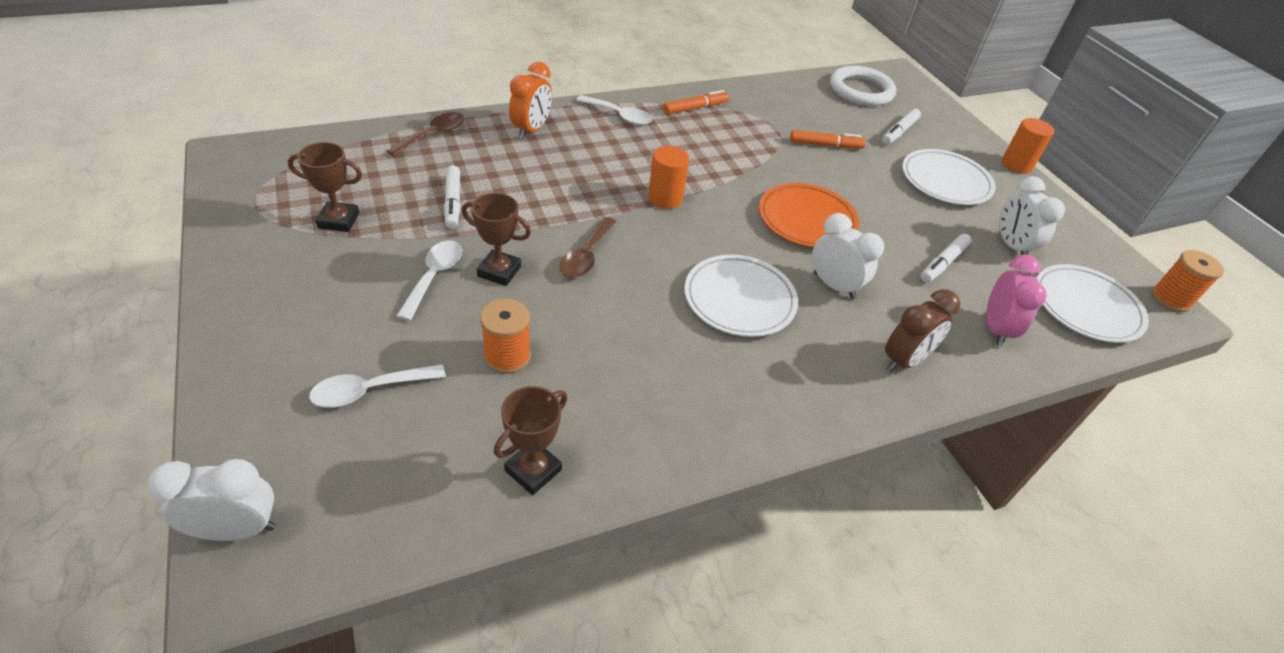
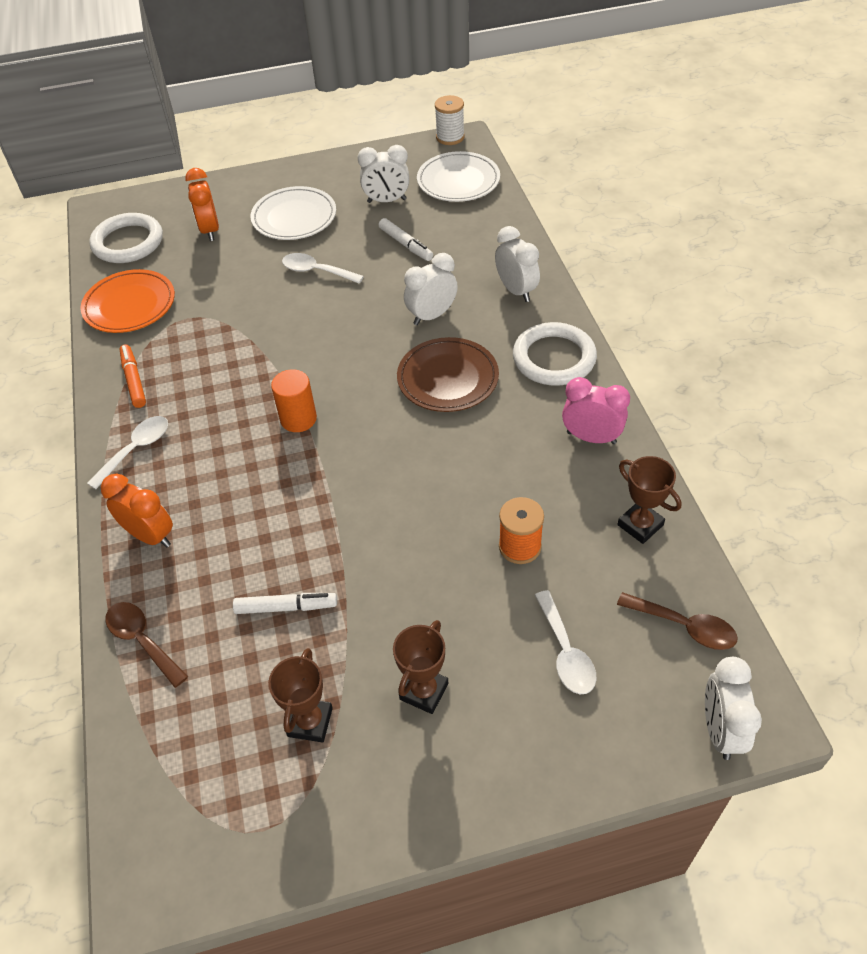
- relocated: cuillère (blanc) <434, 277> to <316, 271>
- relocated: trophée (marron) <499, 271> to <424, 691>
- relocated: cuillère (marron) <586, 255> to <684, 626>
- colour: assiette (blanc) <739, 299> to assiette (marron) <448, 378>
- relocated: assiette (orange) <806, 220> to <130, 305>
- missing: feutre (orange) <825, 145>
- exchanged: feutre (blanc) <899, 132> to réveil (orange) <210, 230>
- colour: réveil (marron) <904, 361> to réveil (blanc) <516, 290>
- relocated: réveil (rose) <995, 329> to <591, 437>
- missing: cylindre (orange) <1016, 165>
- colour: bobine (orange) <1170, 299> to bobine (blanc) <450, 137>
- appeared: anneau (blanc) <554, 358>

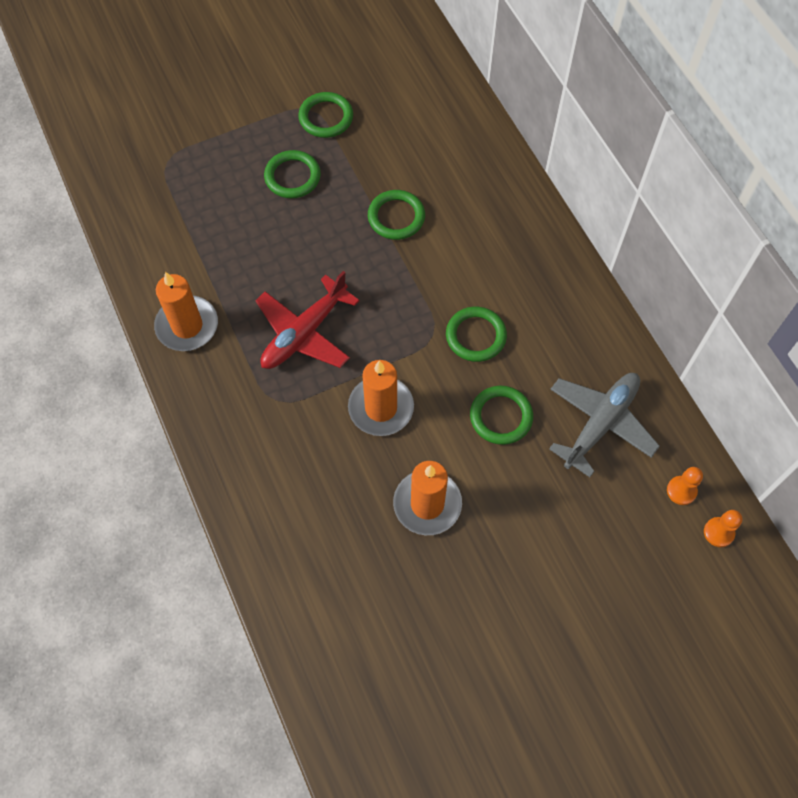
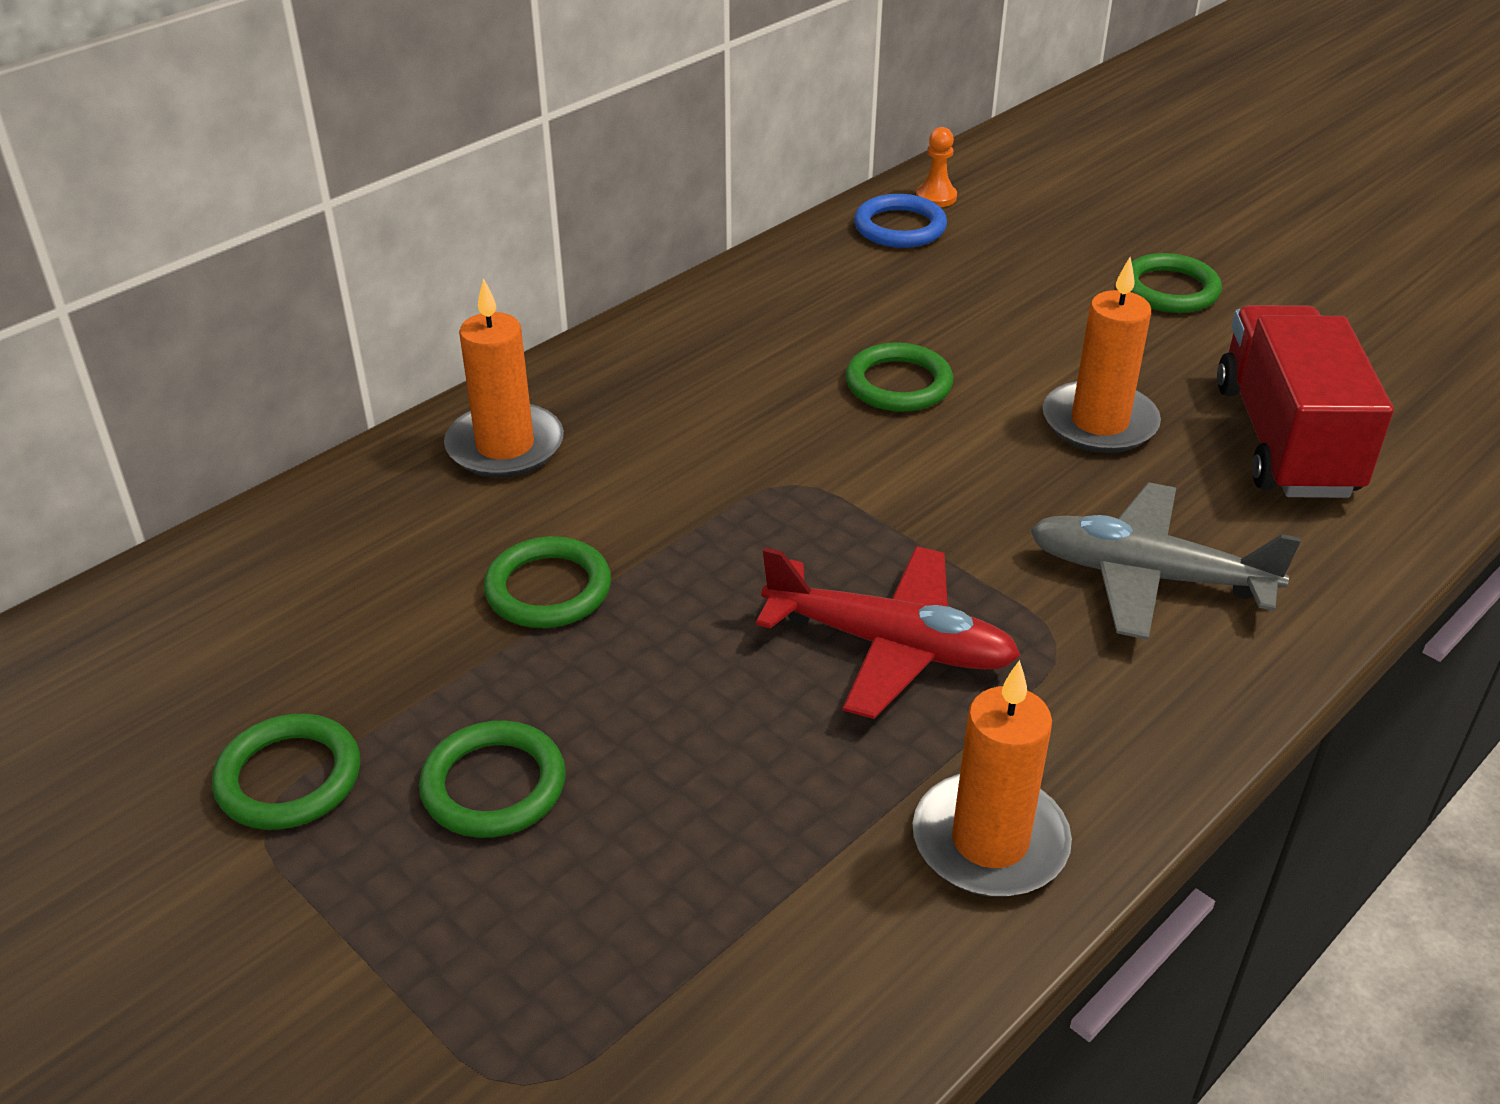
- relocated: bougie (orange) <381, 408> to <505, 446>
- relocated: anneau (vert) <475, 336> to <1169, 290>
- relocated: avion (gris) <600, 423> to <1147, 576>
- exchanged: pion (orange) <681, 491> to anneau (bleu) <900, 227>
- appeared: camion (rouge) <1285, 440>

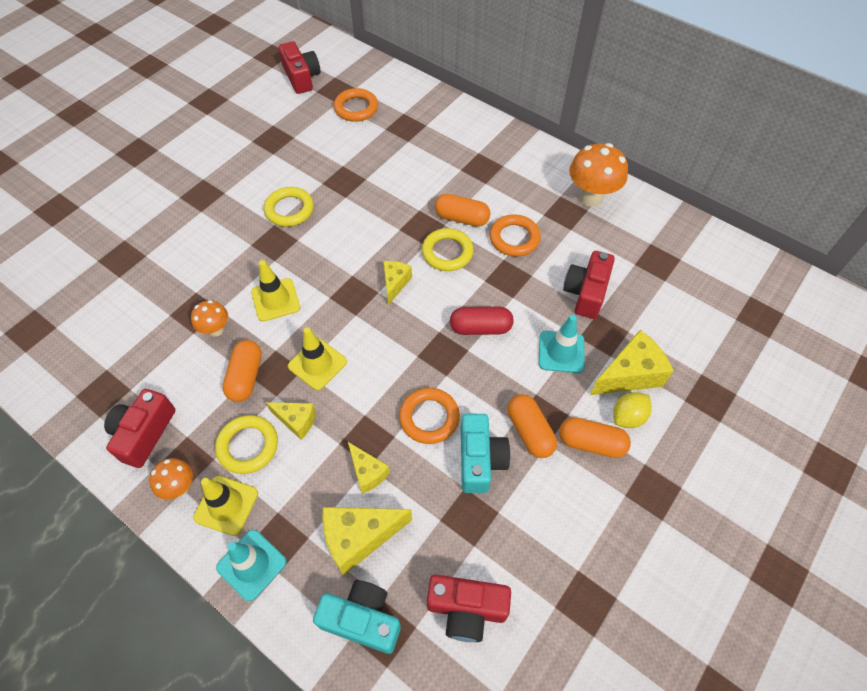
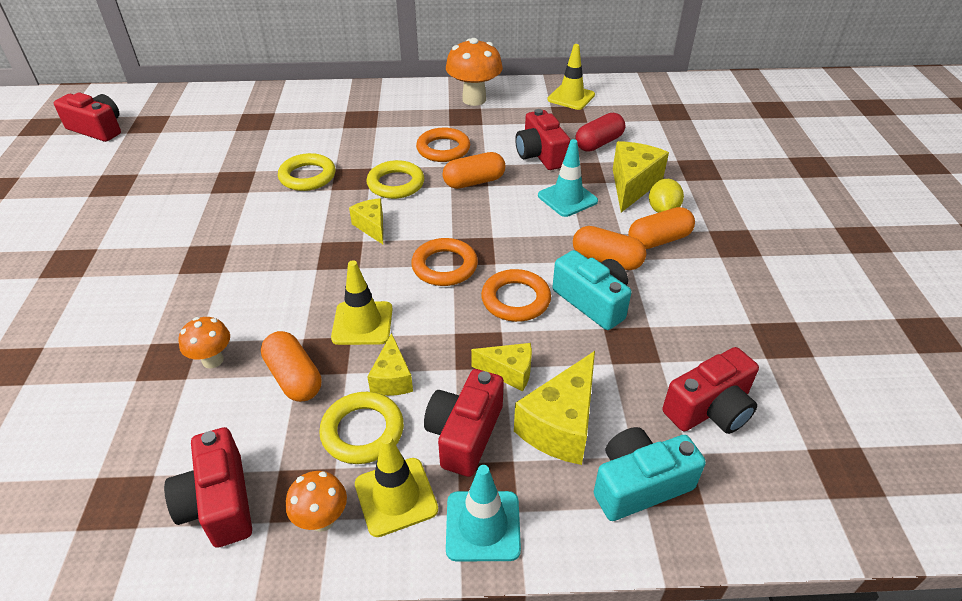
- relocated: cône de chantier (jaune) <275, 300> to <571, 97>
- relocated: anneau (jaune) <289, 210> to <307, 176>
- spun: fromage (jaune) <296, 421> = <392, 378> 105 degrees clockwise
- relocated: anneau (orange) <356, 108> to <444, 266>
- relocated: gélule (orange) <461, 218> to <474, 182>
- relocated: gélule (rouge) <480, 328> to <599, 143>
- appeared: appareil photo (rouge) <465, 434>

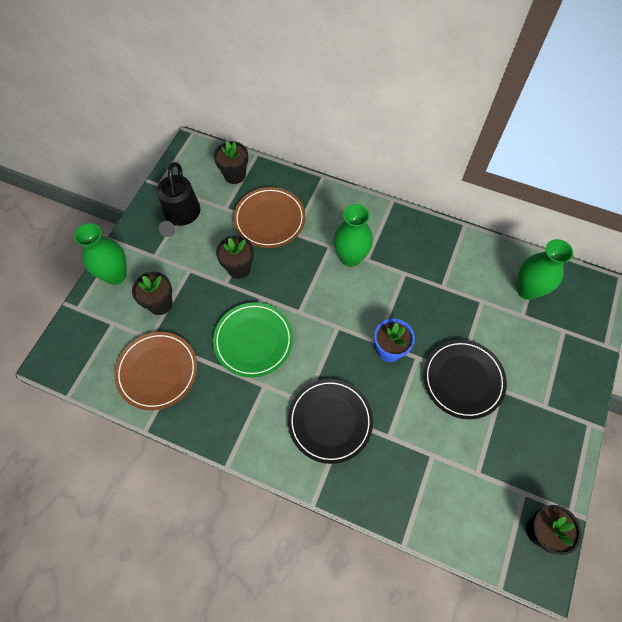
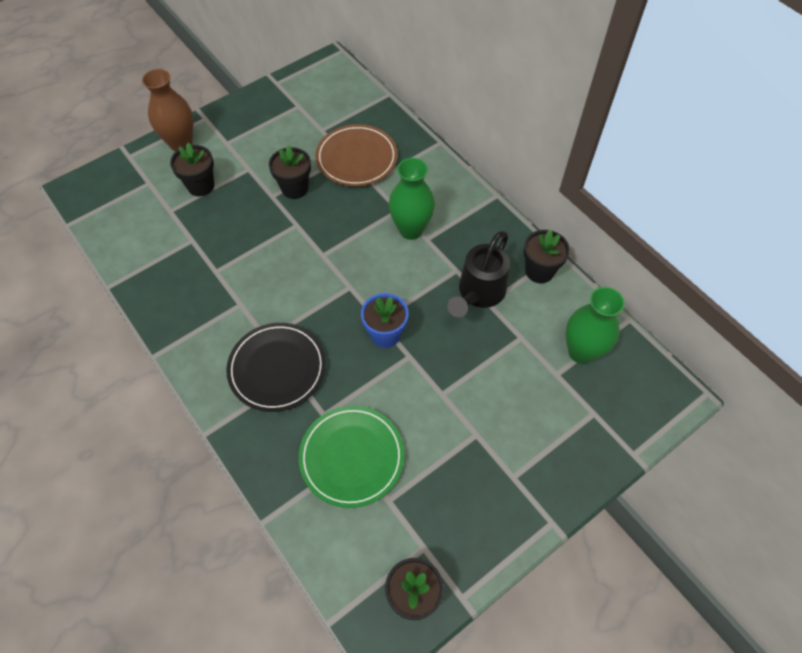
- colour: vase (vert) <116, 275> to vase (marron) <181, 143>
- missing: assiette (marron) <157, 371>
- relocated: arrosoir (noir) <181, 215> to <478, 293>
- relocated: assiette (vert) <253, 340> to <352, 457>
- relocated: pot de fleurs (noir) <234, 175> to <539, 271>
- missing: assiette (noir) <463, 380>

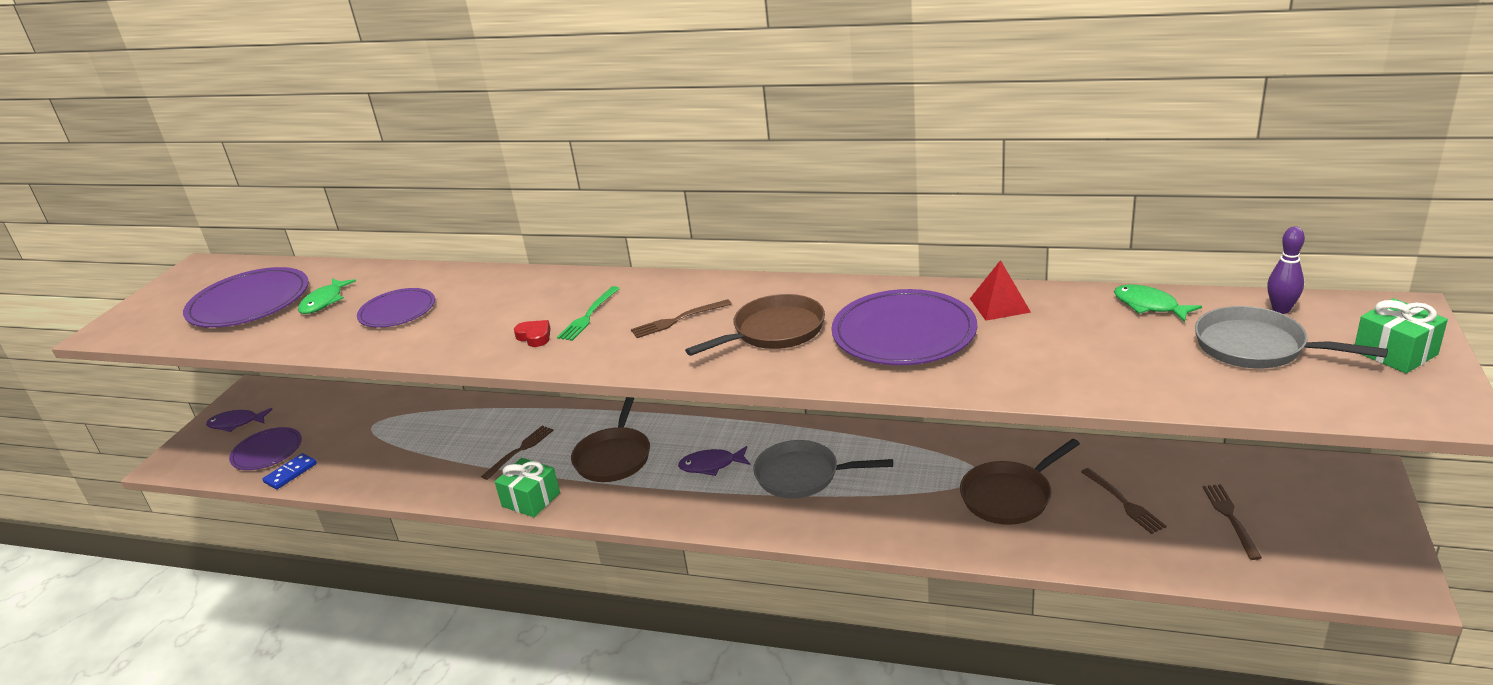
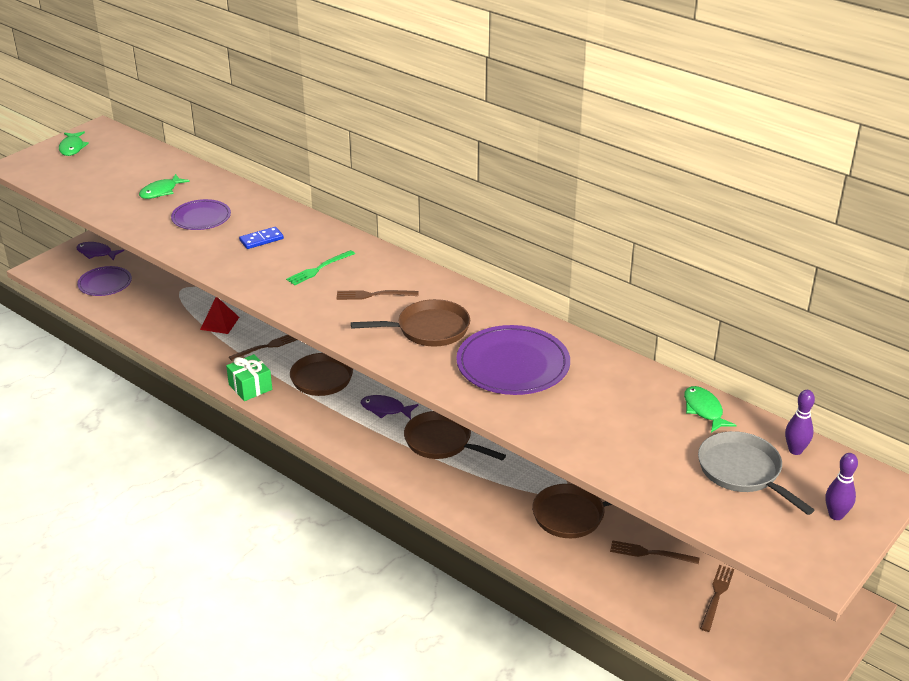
- missing: assiette (violet) <249, 303>
- relocated: domino (bleu) <290, 473> to <261, 240>
- missing: cœur (rouge) <534, 337>
- colour: poêle (gris) <803, 475> to poêle (marron) <442, 442>
- relocated: pyramide (rouge) <999, 305> to <219, 323>
- spun: fourchette (marron) <1124, 502> = <650, 553> 105 degrees clockwise
- exchanged: cadeau (vert) <1395, 353> to quille (violet) <836, 515>
- appeared: poisson (vert) <72, 148>

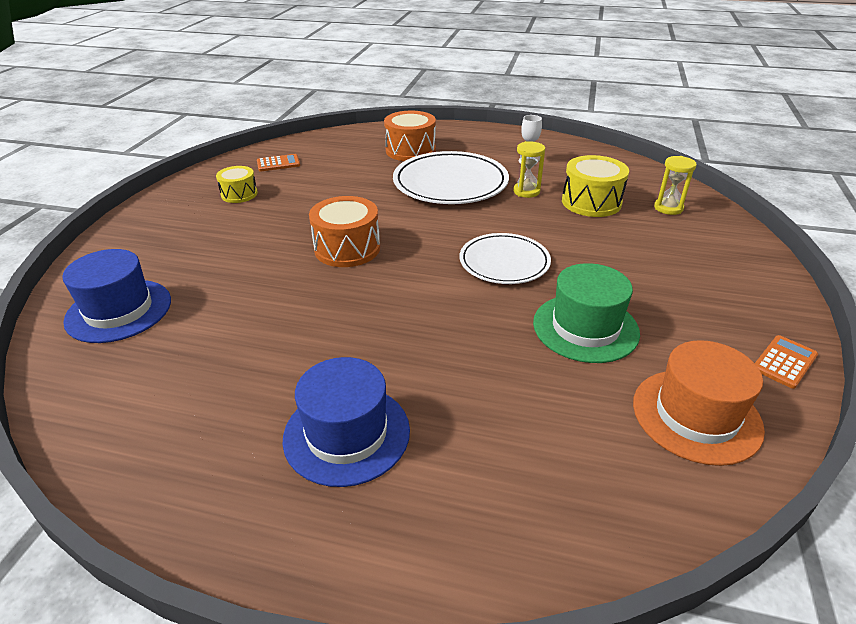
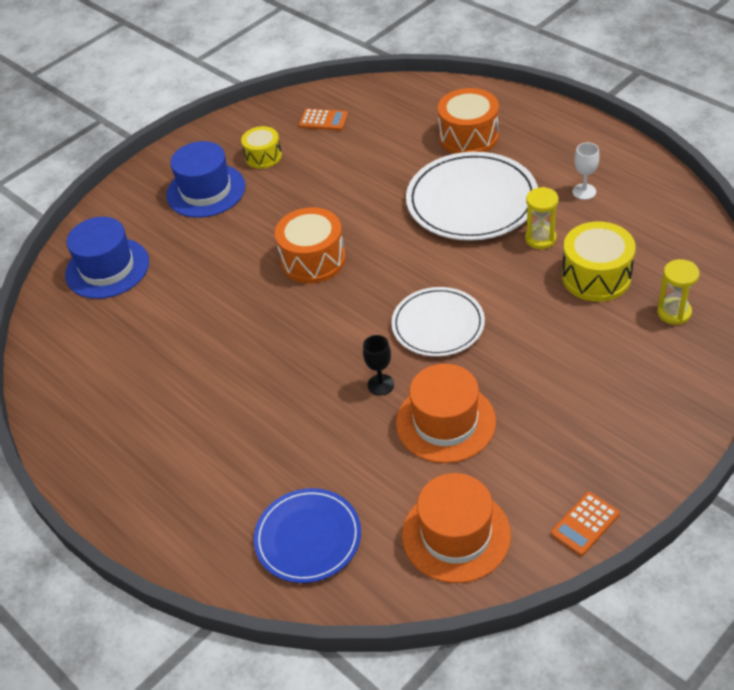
- relocated: chapeau (bleu) <346, 434> to <206, 191>
- colour: chapeau (vert) <585, 327> to chapeau (orange) <445, 422>
- spun: calculatrice (orange) <784, 362> = <585, 524> 150 degrees clockwise
- appeared: assiette (bleu) <308, 538>
- appeared: verre à pied (noir) <381, 385>

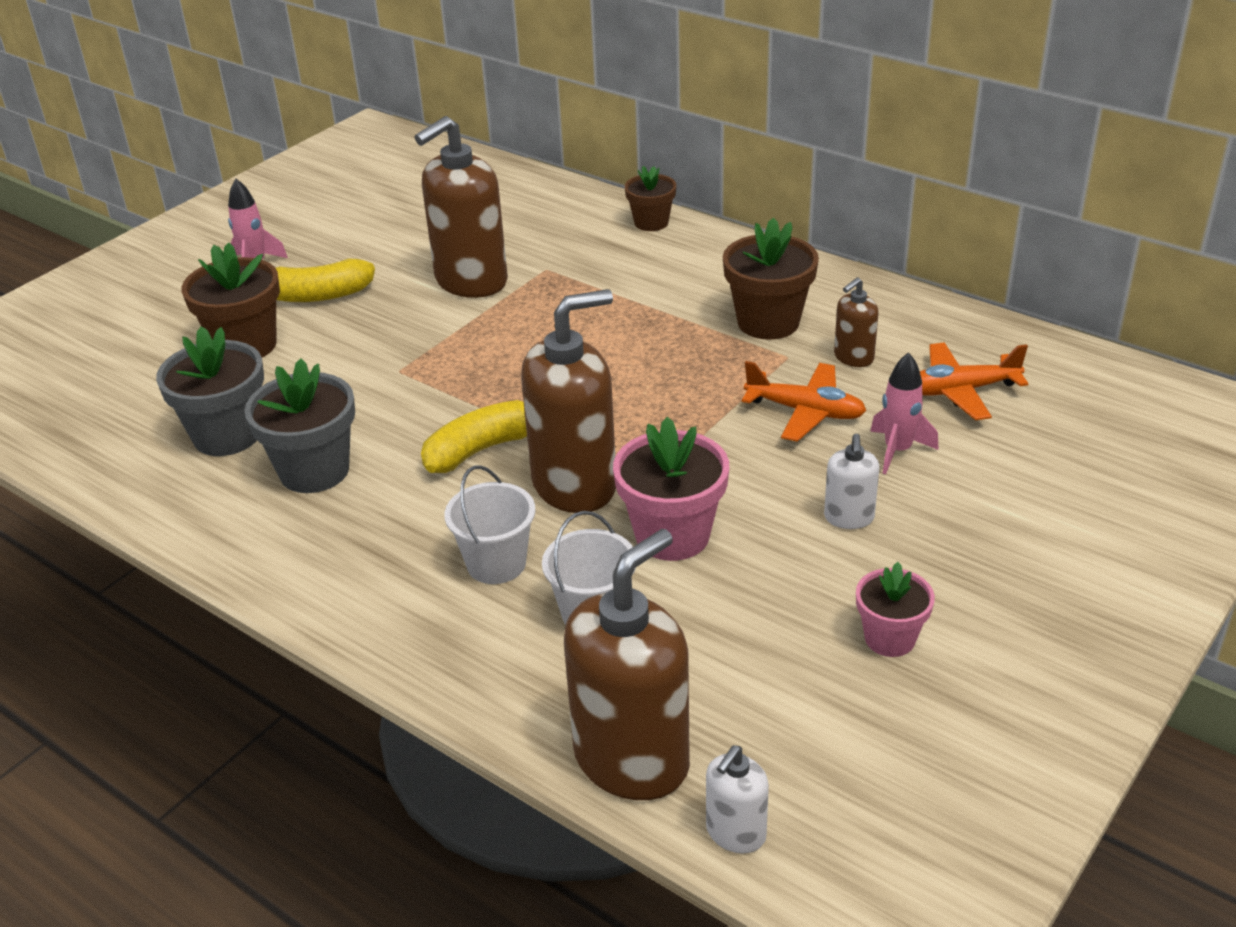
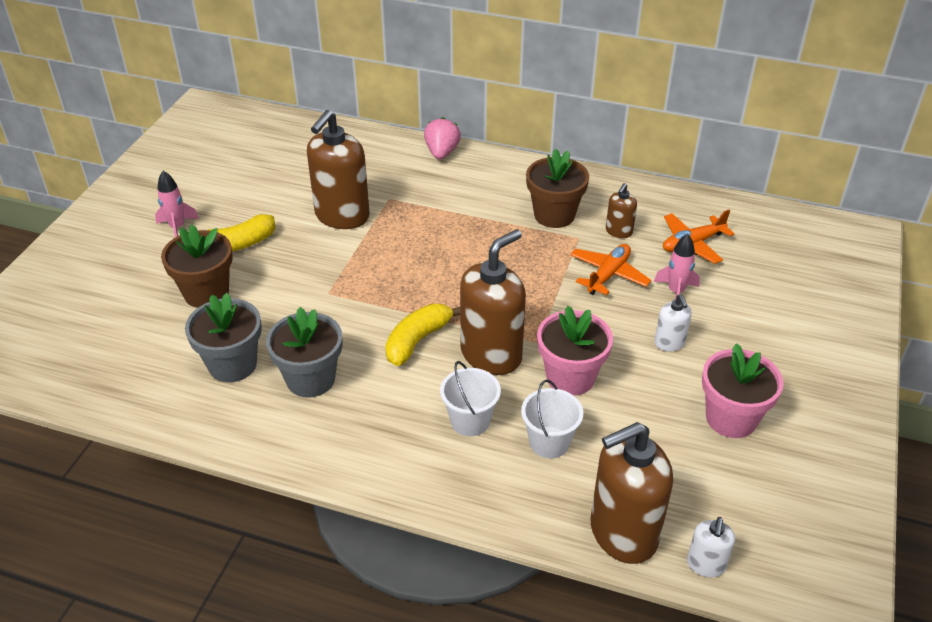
- spun: distributeur de savon (marron) <632, 759> = <622, 533> 135 degrees counterclockwise
- exchanged: pot de fleurs (marron) <651, 223> to fraise (rose) <442, 152>
- spun: avion (orange) <805, 411> = <608, 275> 60 degrees counterclockwise
- size: pot de fleurs (rose) <890, 638> = <731, 418> x1.62

